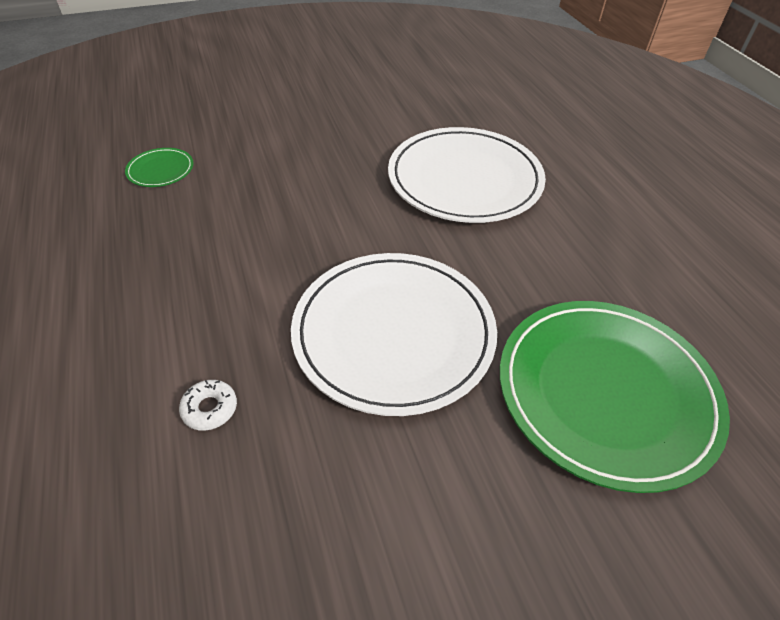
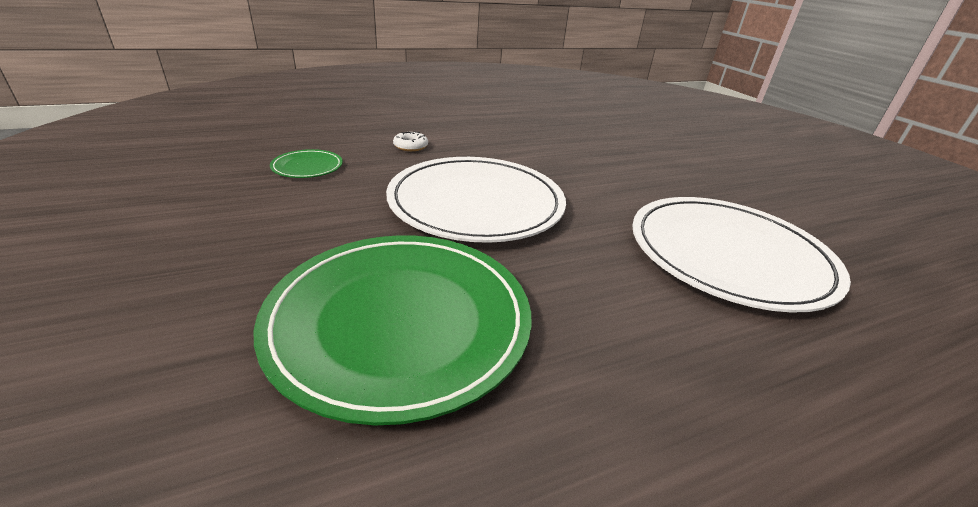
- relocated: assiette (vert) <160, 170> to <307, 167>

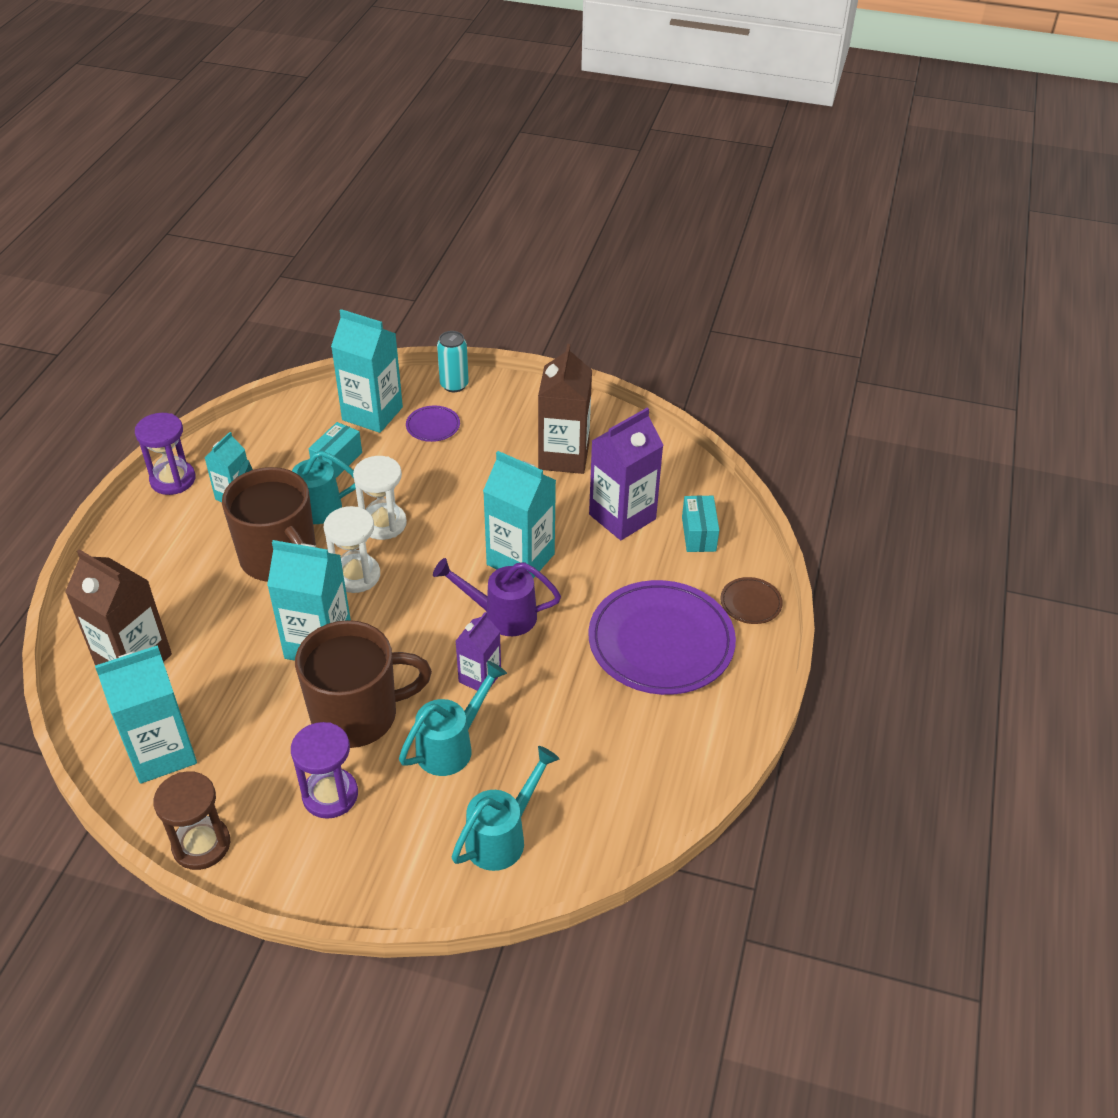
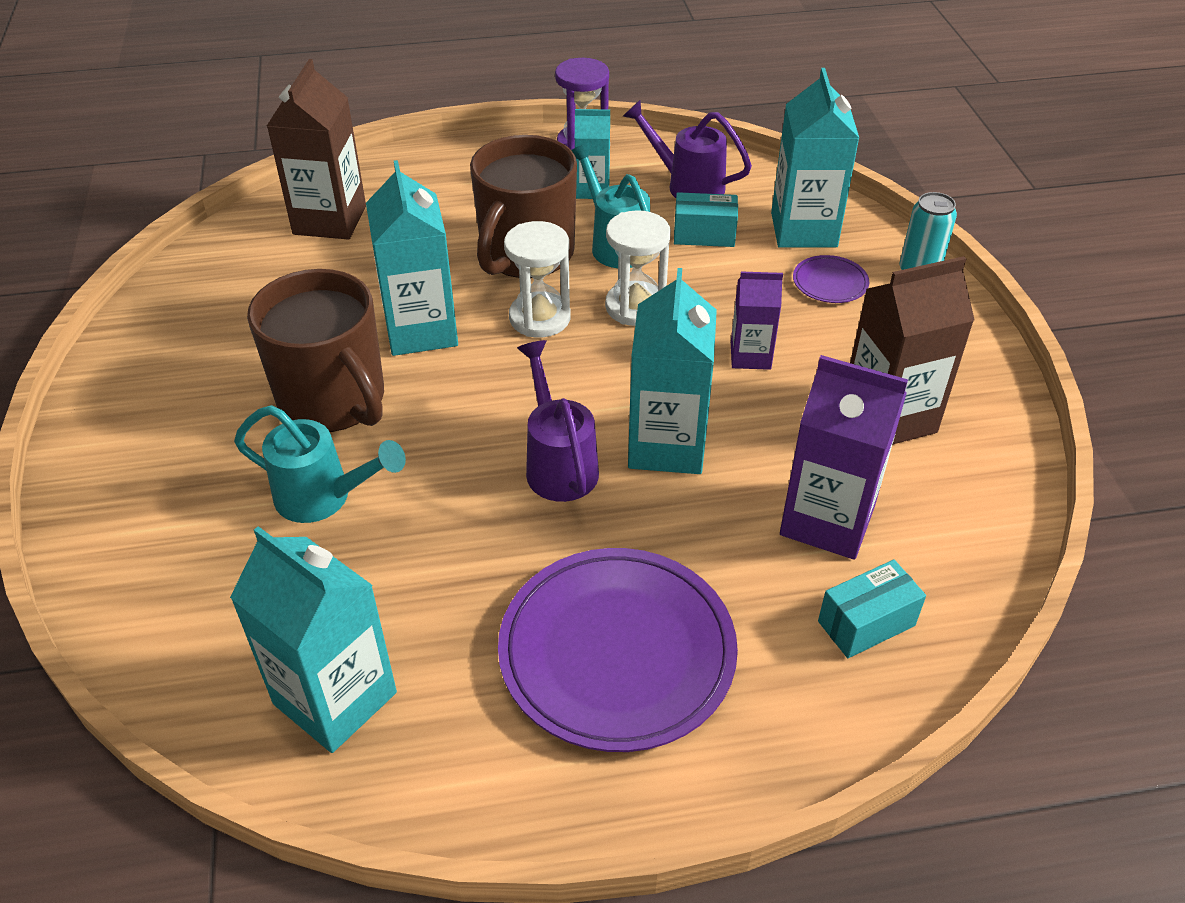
- relocated: brique de lait (turquoise) <162, 752> to <335, 698>
- missing: sablier (marron) <201, 845>
- missing: sablier (violet) <330, 795>
- missing: arrosoir (turquoise) <503, 836>
- relocated: brique de lait (violet) <480, 677> to <750, 356>
- missing: assiette (marron) <750, 603>
- appeared: arrosoir (violet) <687, 185>

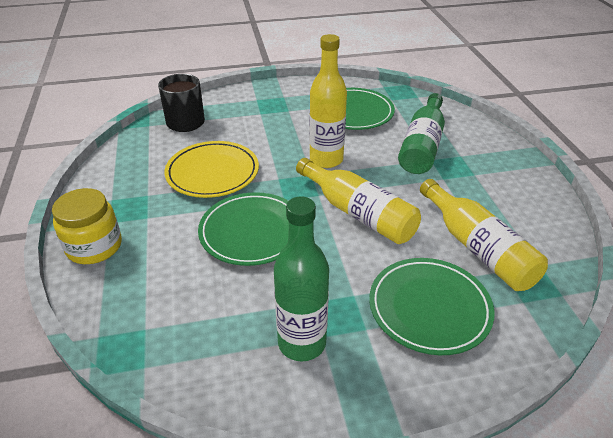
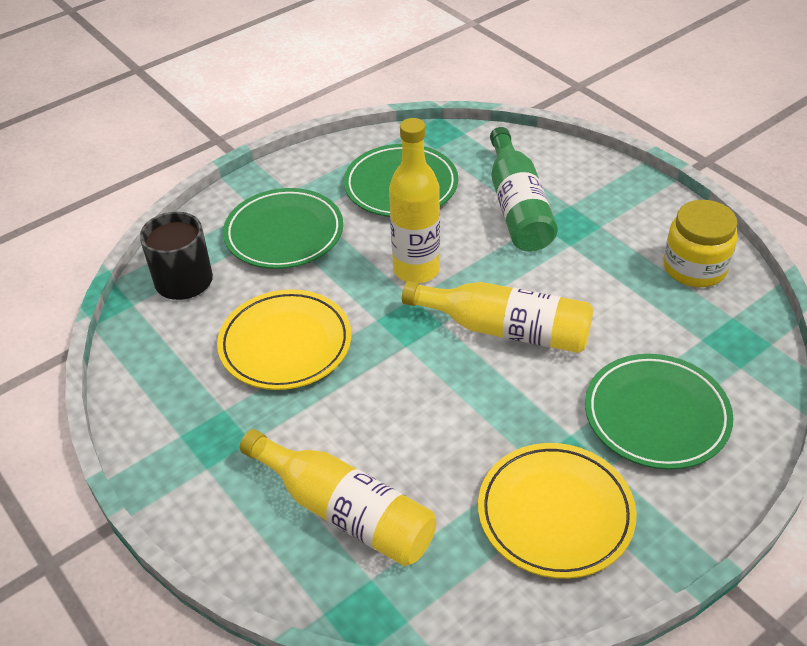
- relocated: bocal (jaune) <94, 246> to <694, 267>
- relocated: assiette (vert) <252, 232> to <284, 233>
- exchanged: bouteille (vert) <302, 343> to assiette (jaune) <555, 513>
- relocated: bouteille (jaune) <477, 248> to <345, 511>

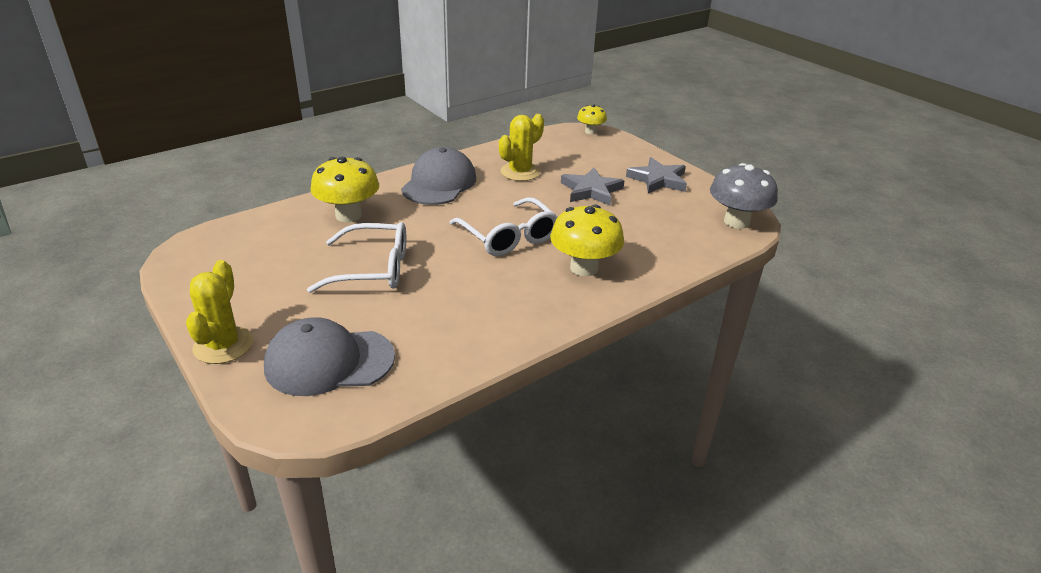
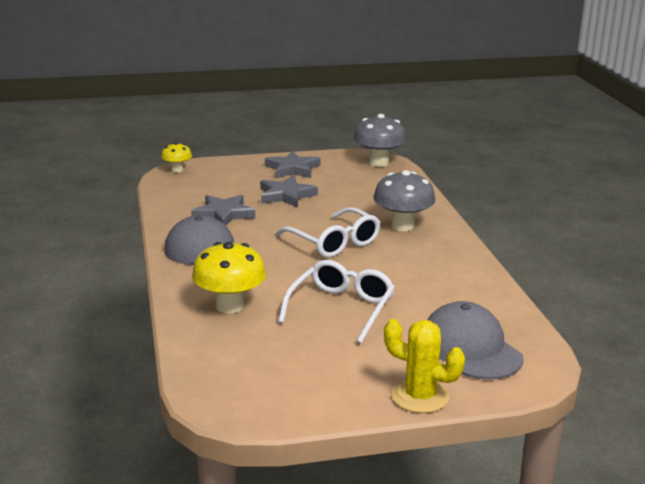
- spun: casquette (gris) <329, 361> = <470, 348> 135 degrees clockwise
- spun: lunettes (blanc) <509, 237> = <334, 242> 60 degrees clockwise
- exchanged: cactus (jaune) <520, 172> to étoile (gris) <223, 214>
- colour: champignon (jaune) <584, 268> to champignon (gris) <402, 226>

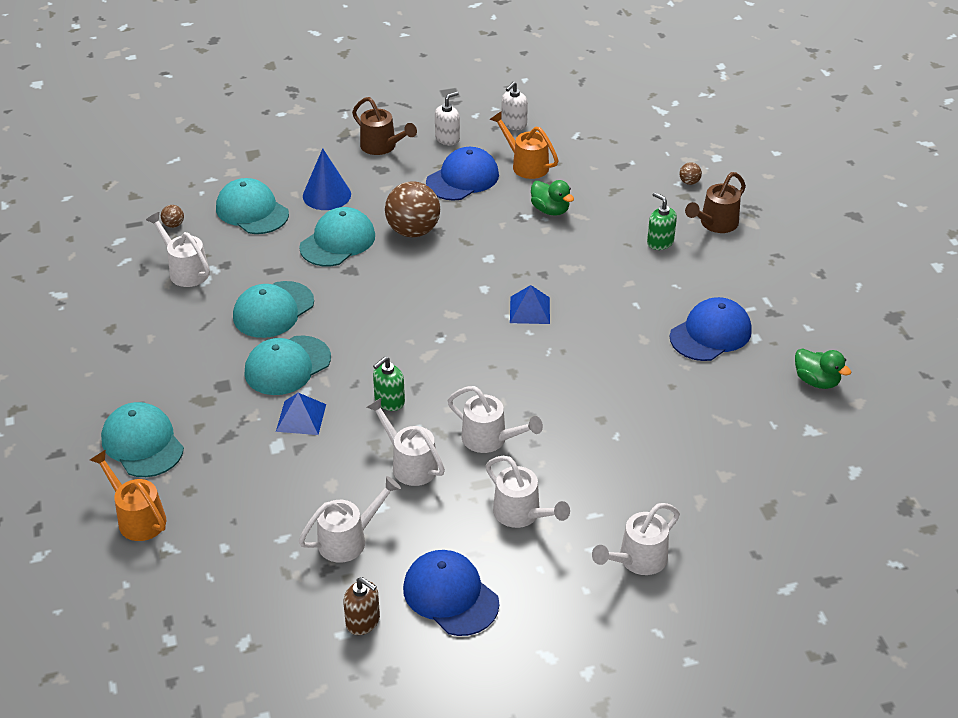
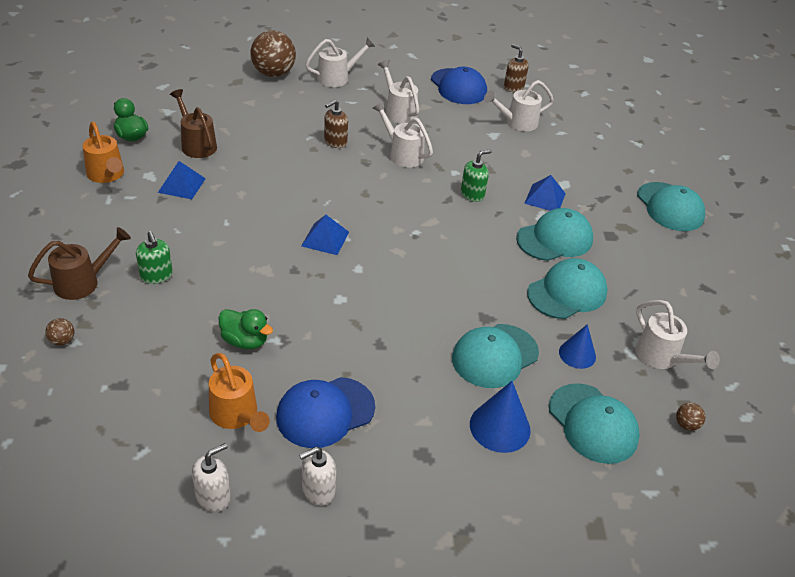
- relocated: arrosoir (orange) <137, 518> to <107, 175>
- relocated: arrosoir (marron) <382, 147> to <196, 144>
- missing: arrosoir (blanc) <410, 464>
- relocated: balle (marron) <413, 231> to <273, 73>
- spun: canard (vert) <550, 210> = <245, 341> 150 degrees clockwise
- exchanged: casquette (bleu) <710, 334> to pyramide (bleu) <182, 185>
- appeared: distributeur de savon (marron) <335, 142>
- appeared: cône (bleu) <577, 354>

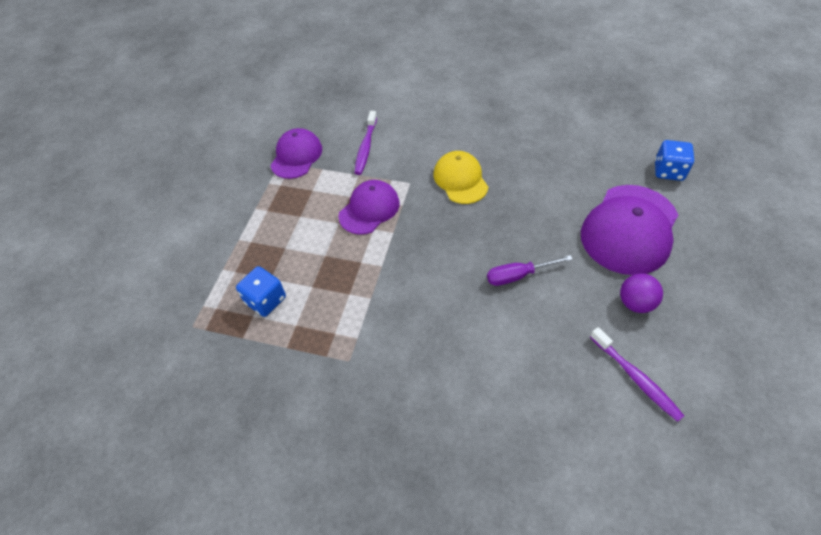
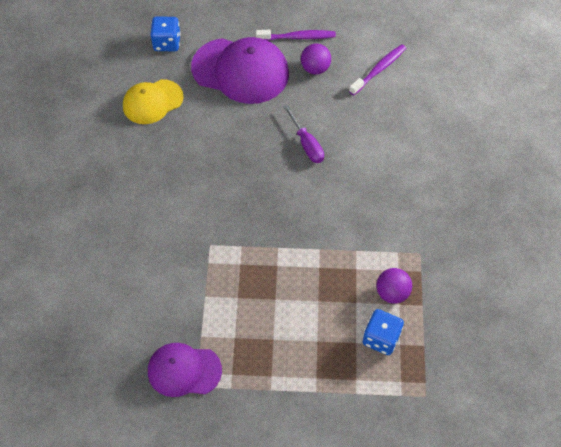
- missing: casquette (violet) <369, 209>
- relocated: brosse à dents (violet) <366, 147> to <297, 37>
- relocated: casquette (jaune) <460, 180> to <152, 102>
- appeared: balle (violet) <392, 293>

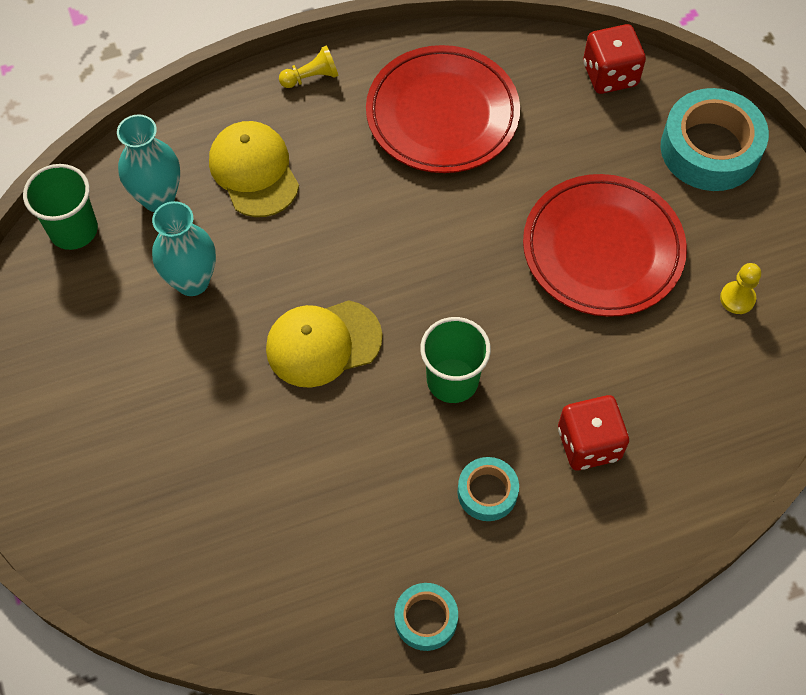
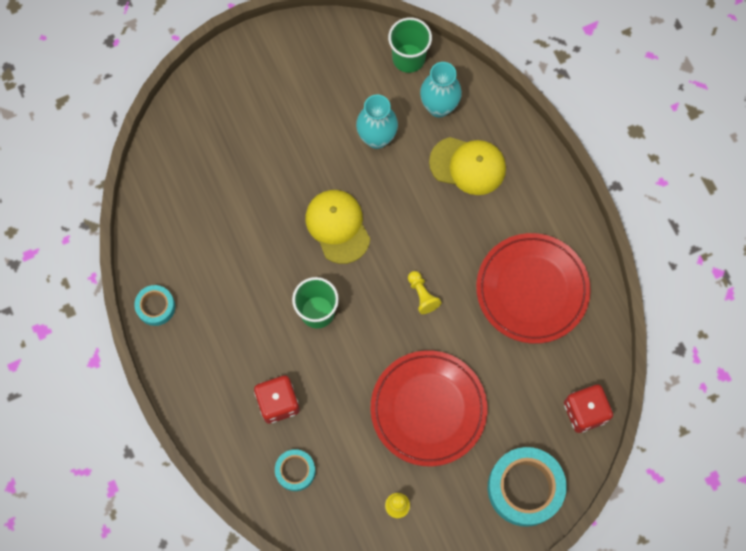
- spun: casquette (jaune) <254, 171> = <468, 165> 45 degrees clockwise
- relocated: pion (jaune) <311, 77> to <422, 295>
- relocated: ruban adhésif (turquoise) <487, 492> to <295, 471>

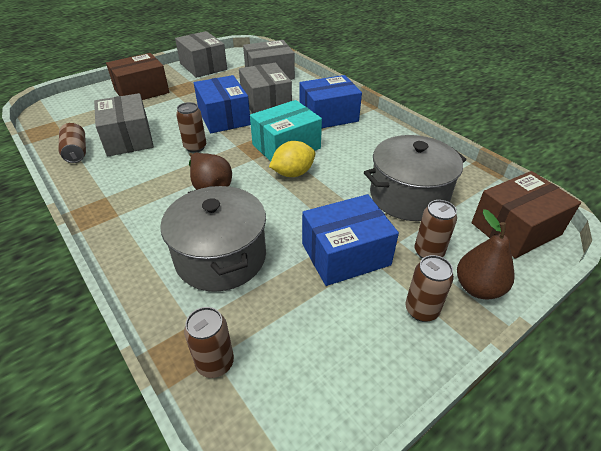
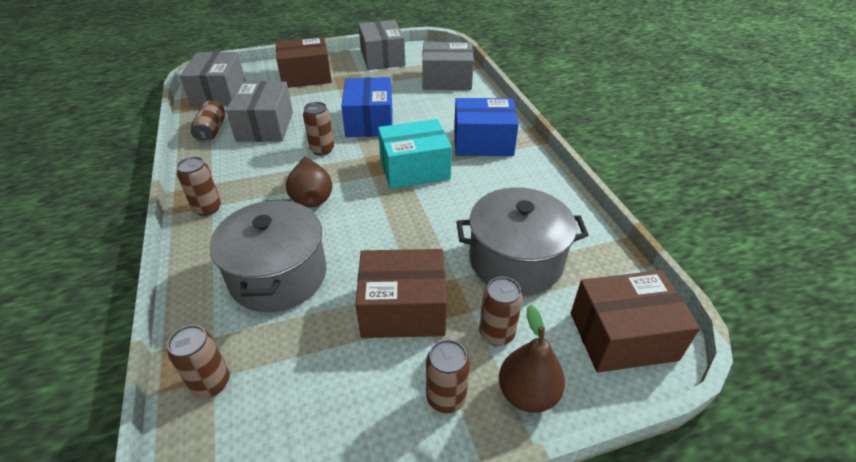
- relocated: boîte (gris) <266, 102> to <219, 93>
- missing: citron (jaune) <293, 173>
- colour: boîte (bleu) <345, 254> to boîte (marron) <403, 309>
- appeared: canette (marron) <207, 208>

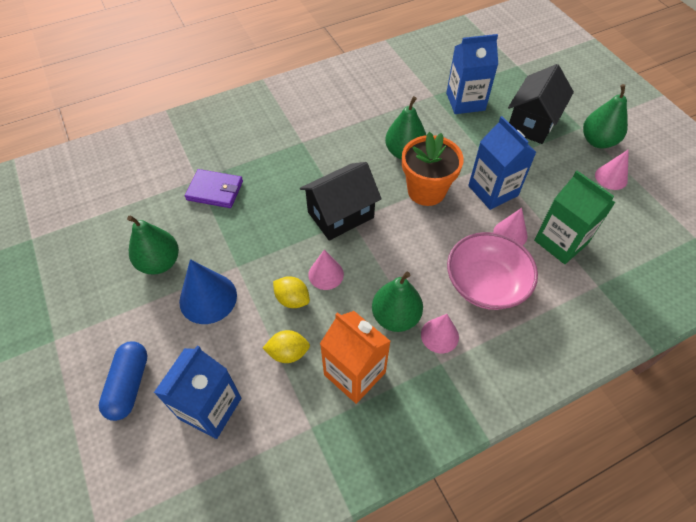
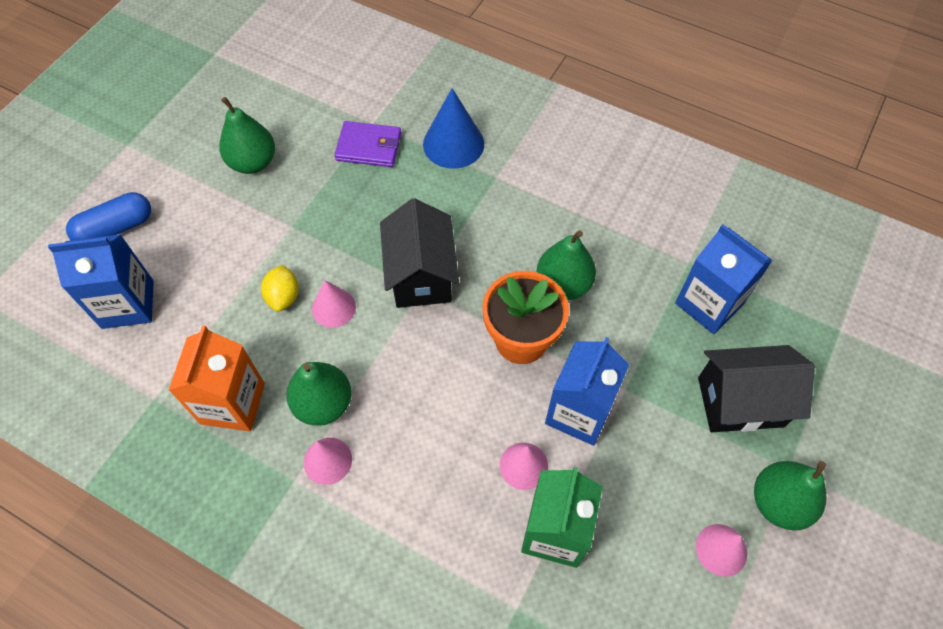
- relocated: cône (bleu) <208, 298> to <453, 144>
- spun: portefeuille (violet) <215, 191> = <369, 147> 60 degrees counterclockwise
- missing: citron (jaune) <288, 353>
- spun: maison (noir) <340, 215> = <421, 275> 60 degrees clockwise
- missing: bol (rose) <485, 283>

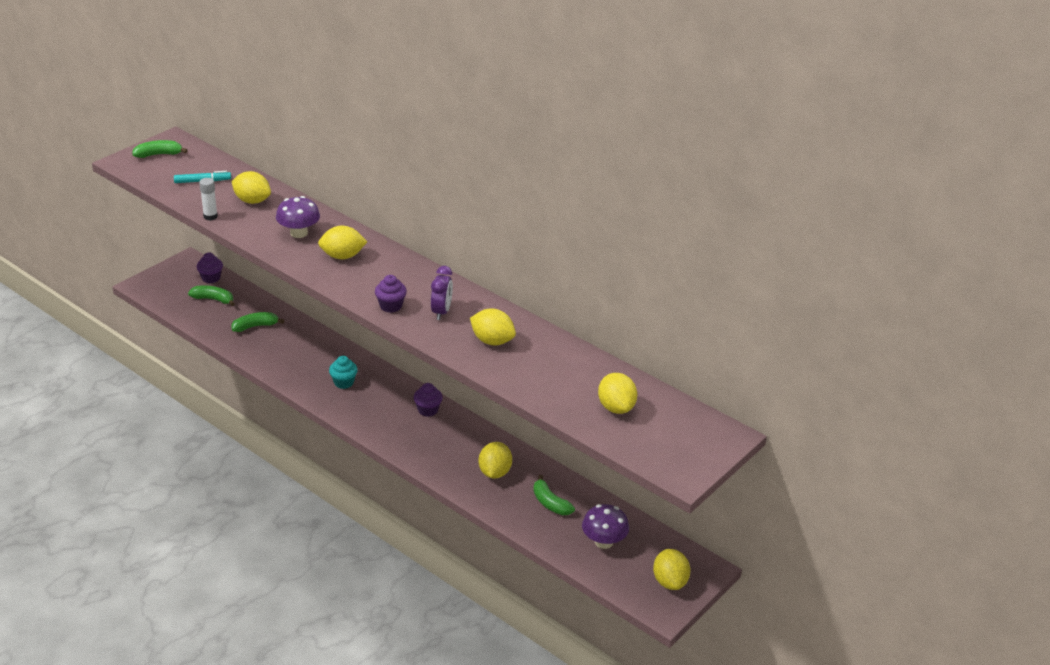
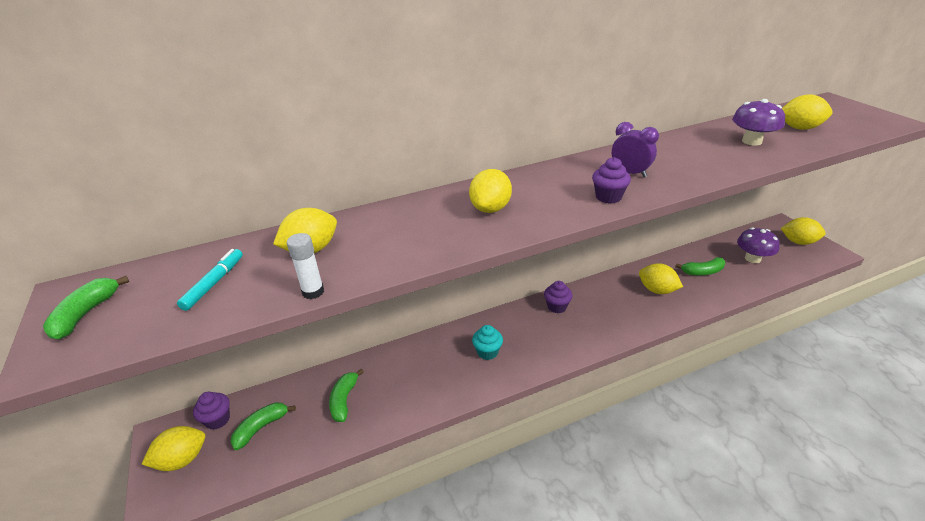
- relocated: champignon (violet) <299, 233> to <751, 141>
- relocated: citron (jaune) <492, 341> to <182, 460>

